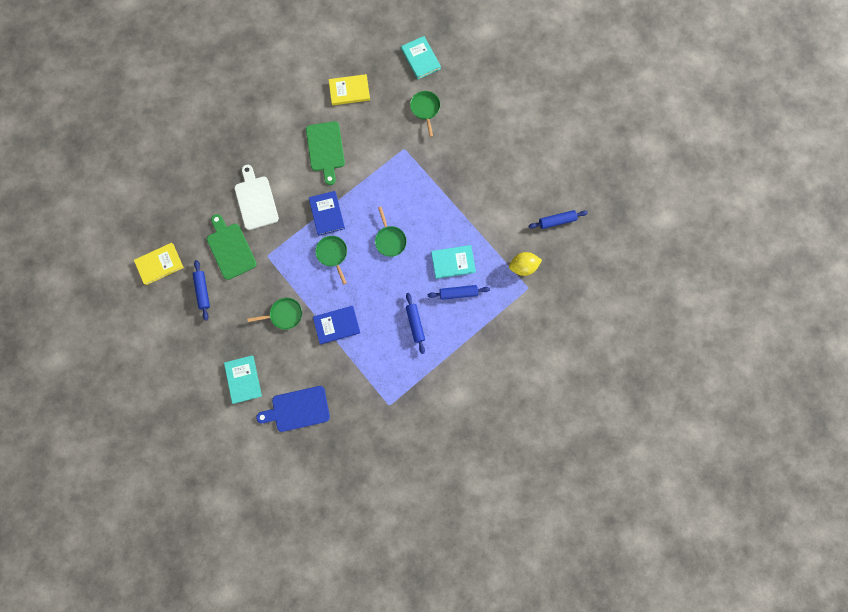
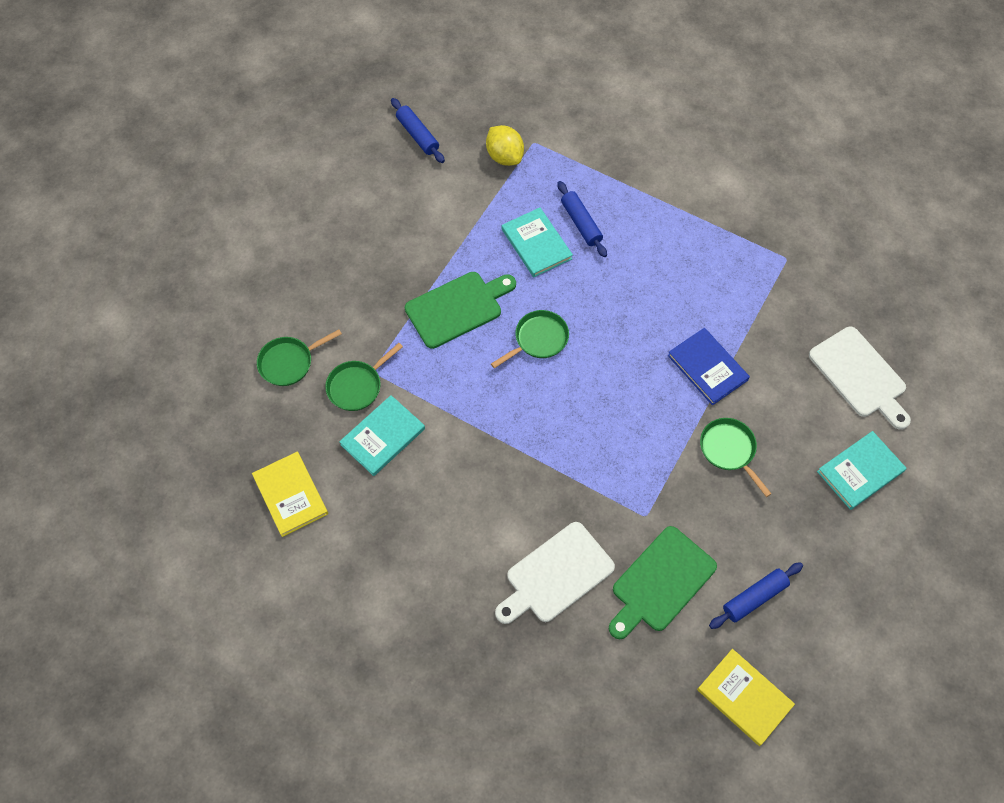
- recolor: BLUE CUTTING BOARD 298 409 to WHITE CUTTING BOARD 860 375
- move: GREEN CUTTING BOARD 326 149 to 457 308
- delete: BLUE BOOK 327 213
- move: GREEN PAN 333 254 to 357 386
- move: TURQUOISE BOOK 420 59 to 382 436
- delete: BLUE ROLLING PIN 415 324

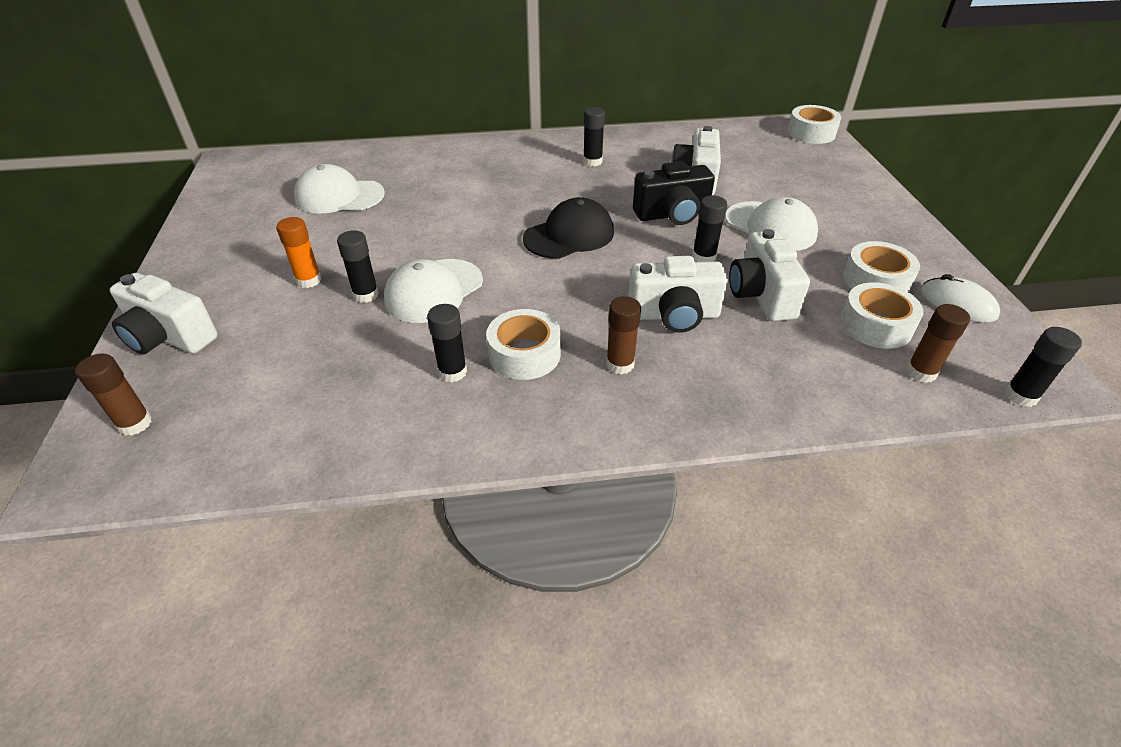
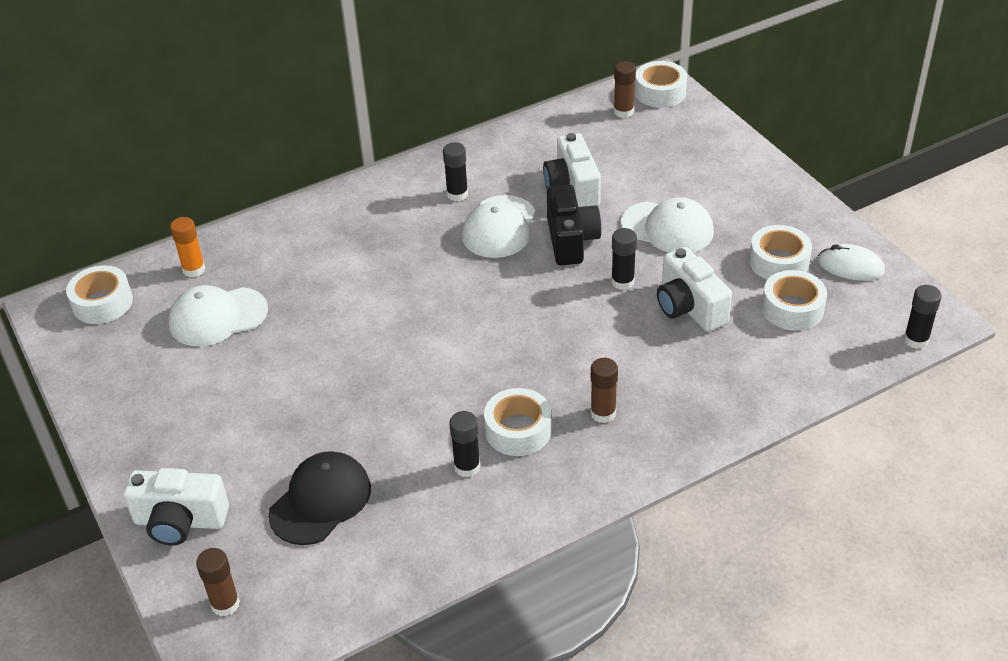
- move: ORANGE GLUE STICK 309 280 to 194 269
- delete: BLACK GLUE STICK 366 295
- move: WHITE CAP 434 291 to 499 227
- move: BLACK CAP 569 235 to 320 501
- delete: WHITE CAMERA 674 315
- rotate: BLACK CAMERA 672 214 = 571 240 60 degrees counterclockwise
- move: BROWN GLUE STICK 921 372 to 623 112
- insert: WHITE TAPE 102 303

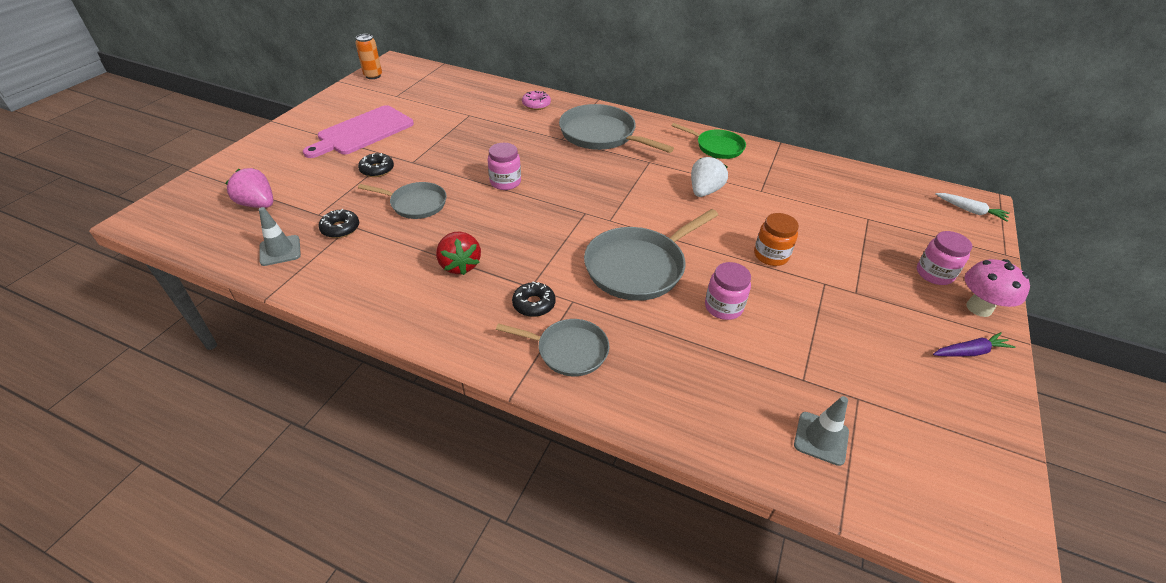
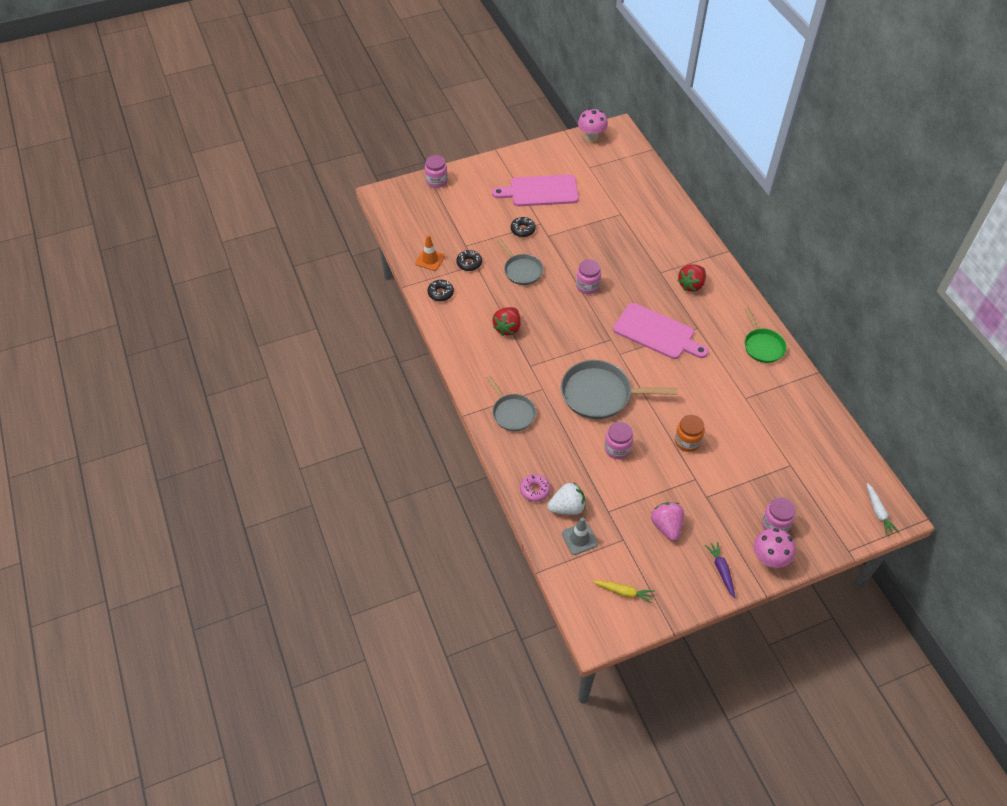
- move: PINK STRAWBERRY 258 204 to 666 526
- recolor: GREY TRAFFIC CONE 280 250 to ORANGE TRAFFIC CONE 430 260
- replace: ORANGE CAN 373 76 to PINK MUSHROOM 591 137
- move: BLACK DONUT 534 304 to 440 293
- move: PINK DONUT 536 104 to 535 490
- replace: GREY PAN 600 135 to RED STRAWBERRY 691 285
- move: WHITE STRAWBERRY 704 191 to 567 507
- rotate: PURPLE CARROT 970 352 = 721 570 135 degrees counterclockwise
- insert: PINK JAR 436 181
- insert: YELLOW CARROT 624 592
- insert: PINK CUTTING BOARD 657 333

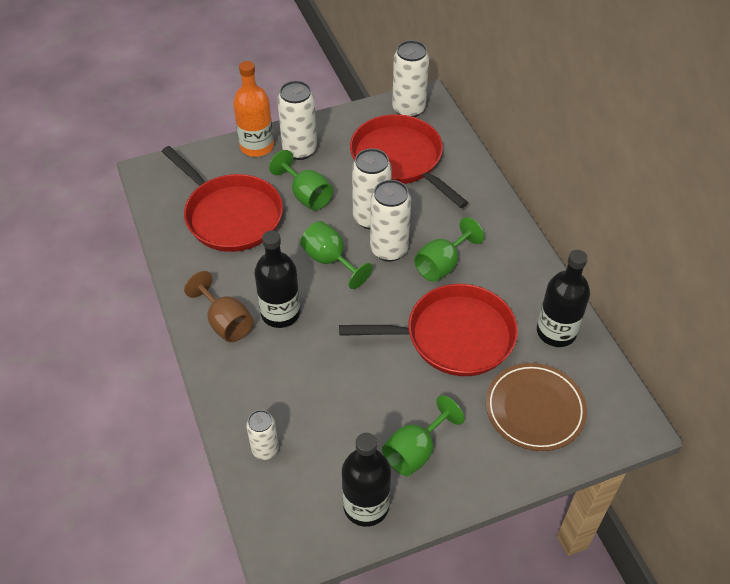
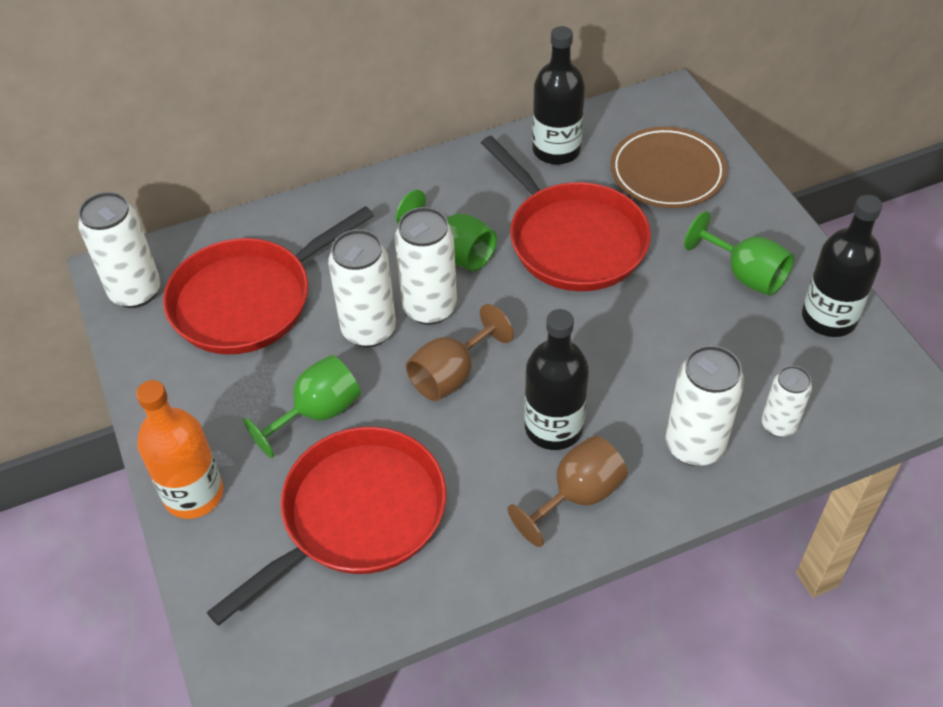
- move: WHITE CAN 299 150 to 694 446
- recolor: GREEN GOBLET 330 260 to BROWN GOBLET 451 375
- rotate: RED PAN 454 336 = 573 240 150 degrees clockwise

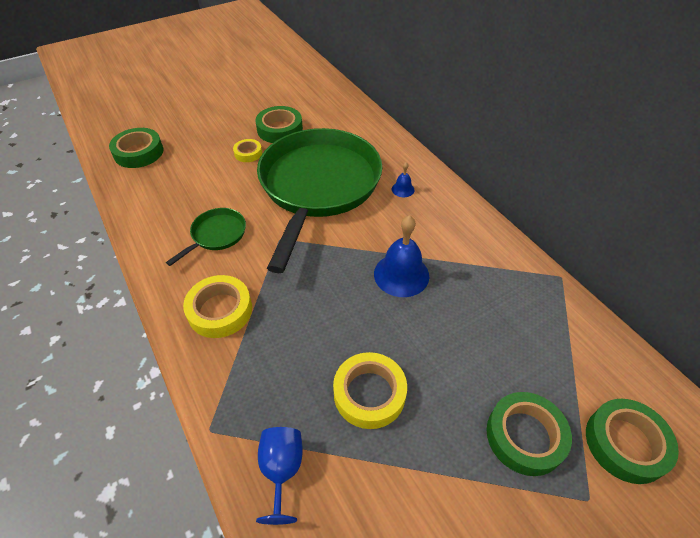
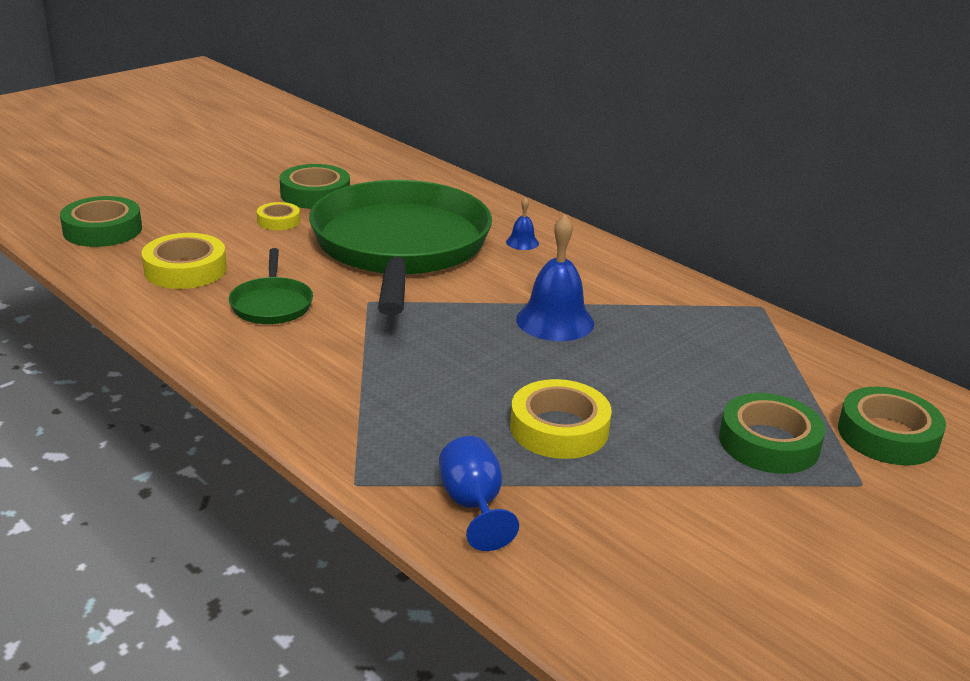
- rotate: GREEN PAN 216 235 = 272 304 150 degrees clockwise
- move: YELLOW TAPE 220 310 to 185 269

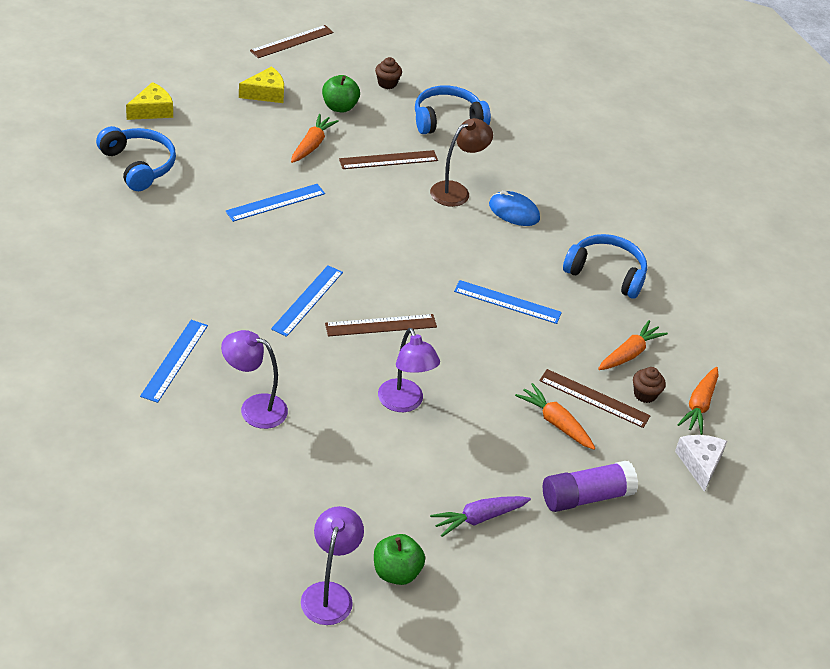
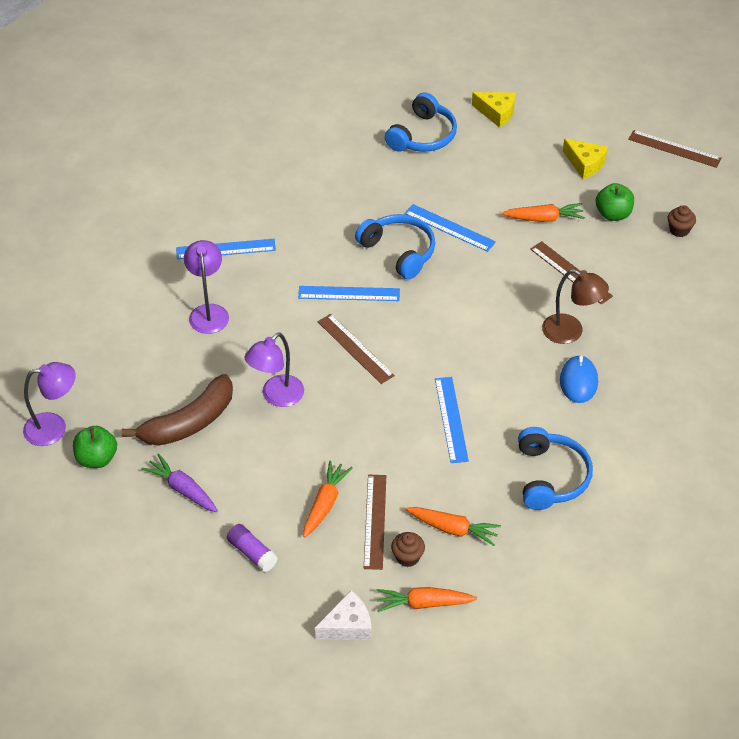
- move: BLUE HEADPHONES 447 120 to 399 251
- resize: PURPLE GLUE STICK 586 497 = 252 553 x0.64
- insert: BROWN BANANA 189 423

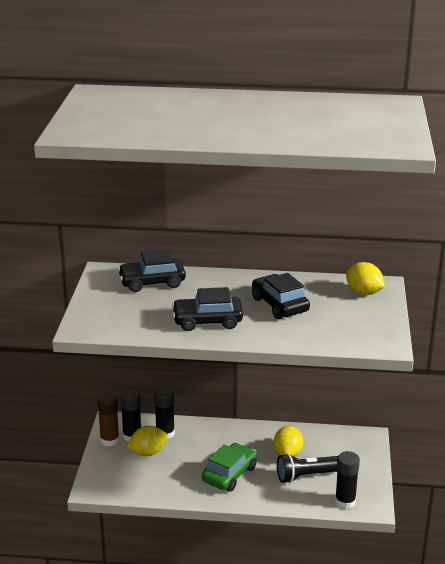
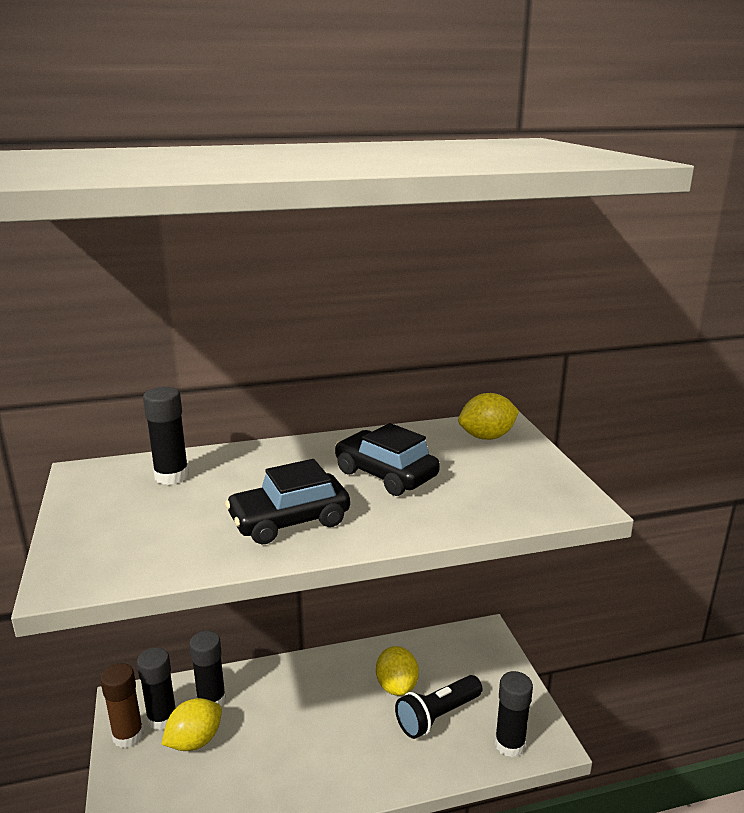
- replace: BLACK CAR 152 282 to BLACK GLUE STICK 171 476
- delete: GREEN CAR 229 474
- rotate: YELLOW LEMON 363 292 = 487 437 45 degrees counterclockwise

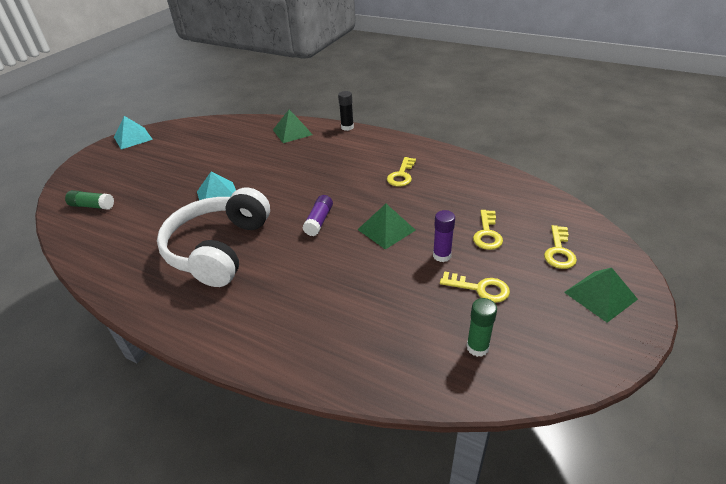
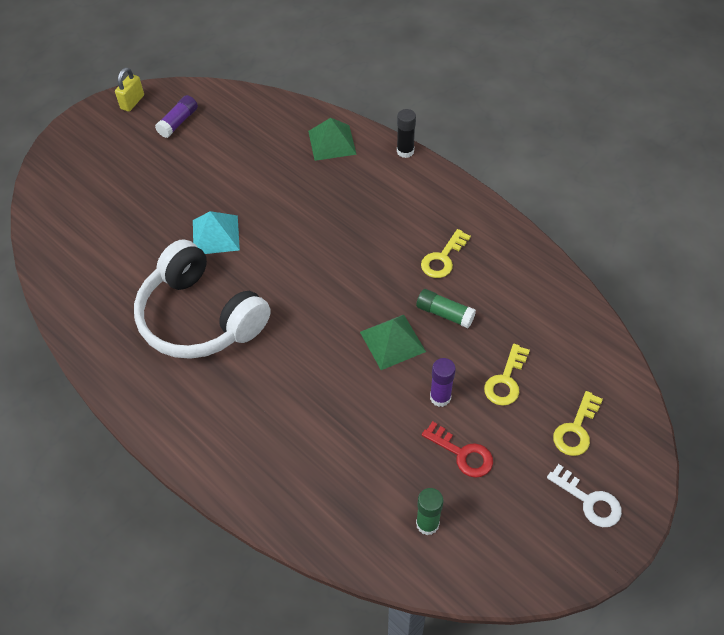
- move: GREEN GLUE STICK 92 206 to 444 313
- replace: TURQUOISE PYRAMID 133 138 to YELLOW PADLOCK 132 102
- rotate: WHITE HEADPHONES 218 249 = 200 317 75 degrees counterclockwise
- move: PURPLE GLUE STICK 319 221 to 178 122
- recolor: YELLOW KEY 480 288 to RED KEY 462 453
- replace: GREEN PYRAMID 600 295 to WHITE KEY 589 501

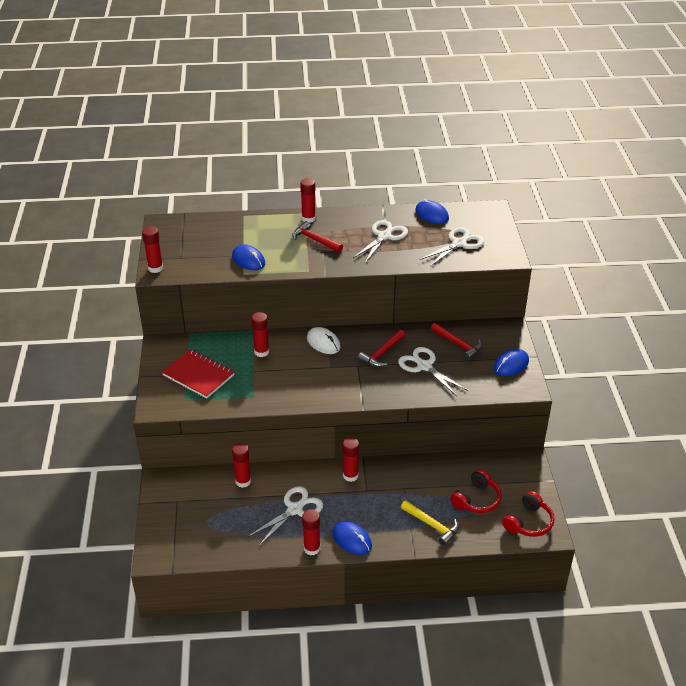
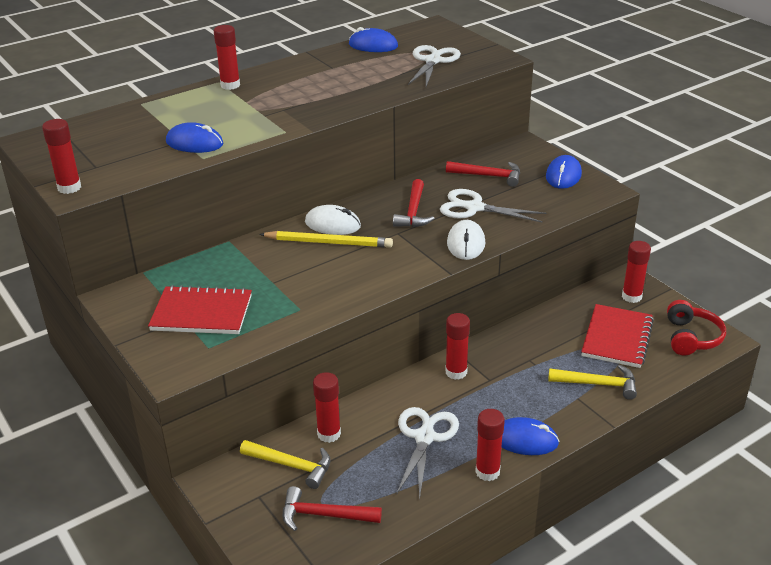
- move: RED GLUE STICK 261 352 to 631 296
- move: RED HAMMER 315 240 to 324 515
- delete: WHITE SCISSORS 384 236
- replace: RED HEADPHONES 476 499 to RED NOTEBOOK 617 338
- insert: YELLOW HAMMER 291 465
- insert: YELLOW PENCIL 328 242
- insert: WHITE MOUSE 466 243

